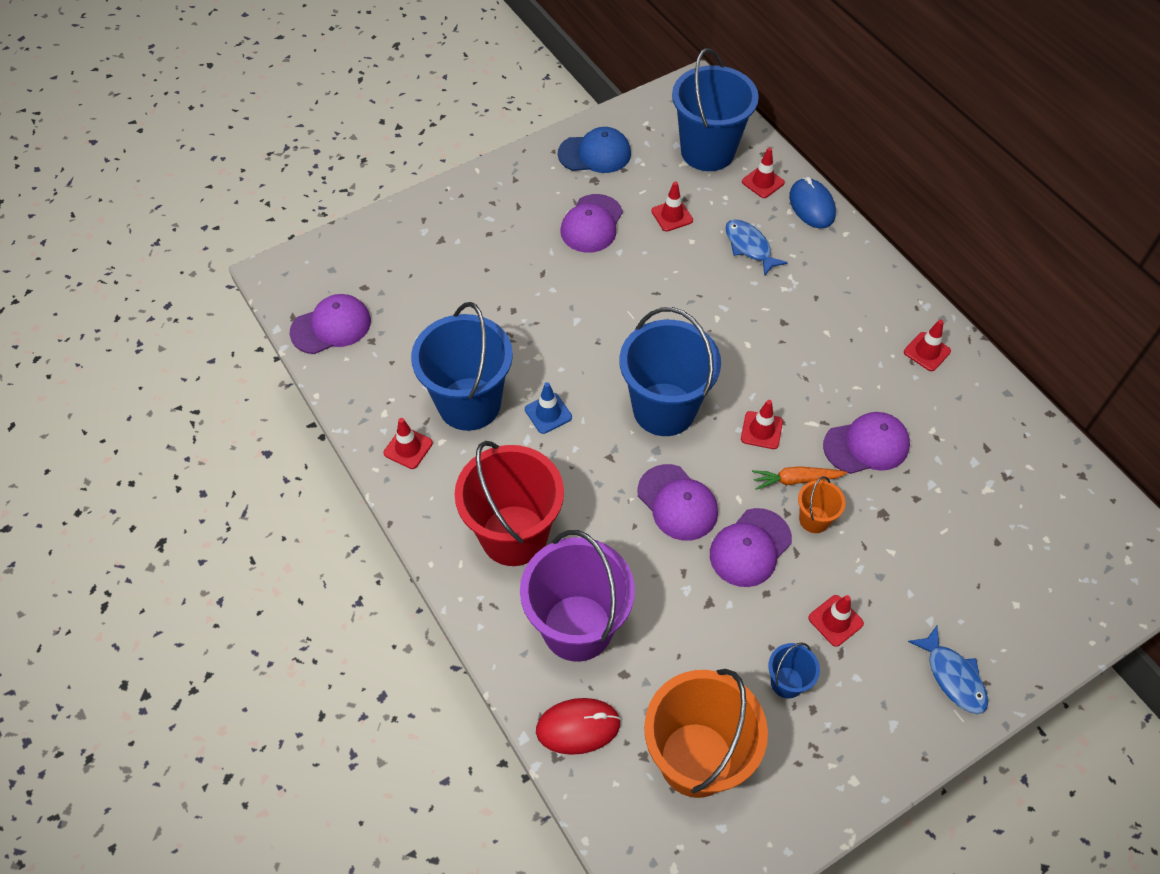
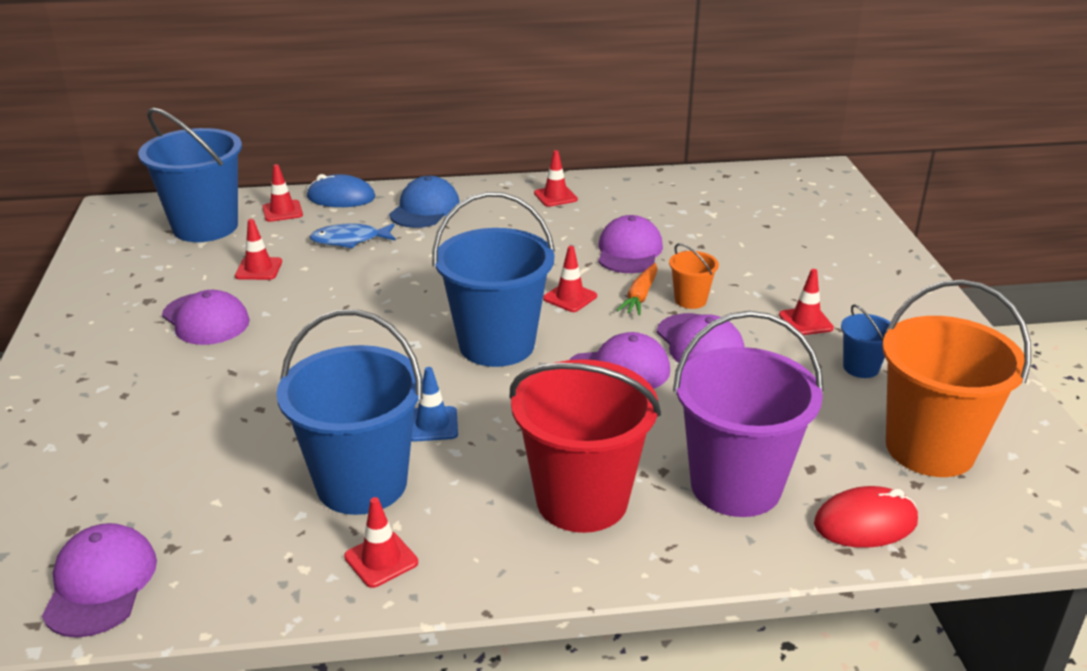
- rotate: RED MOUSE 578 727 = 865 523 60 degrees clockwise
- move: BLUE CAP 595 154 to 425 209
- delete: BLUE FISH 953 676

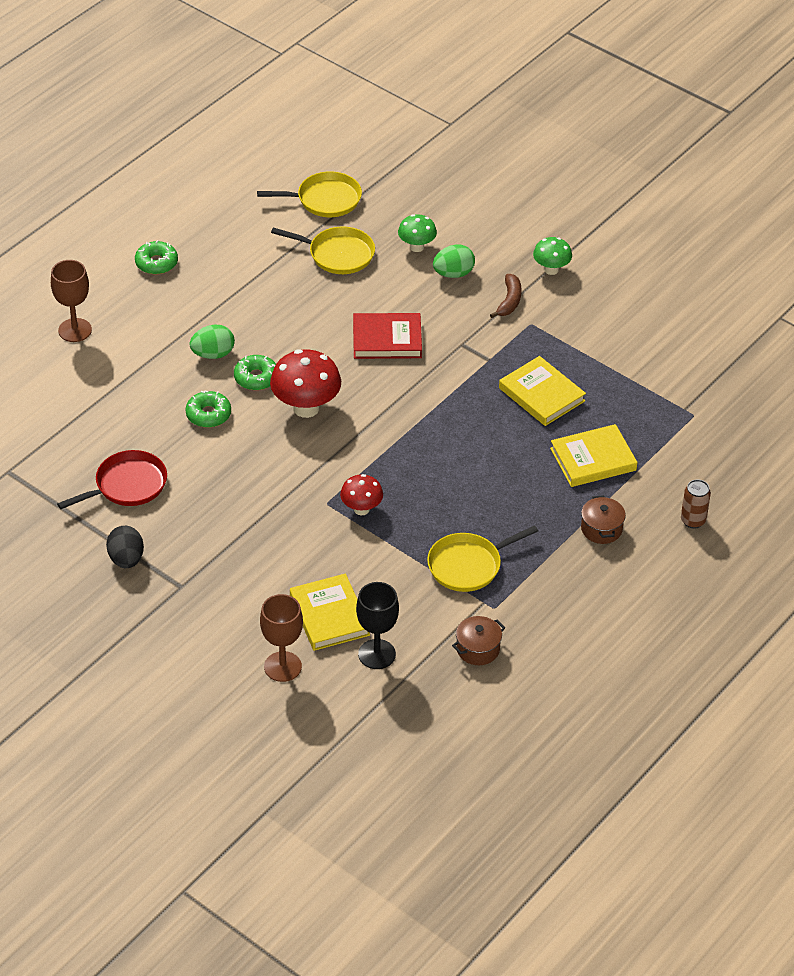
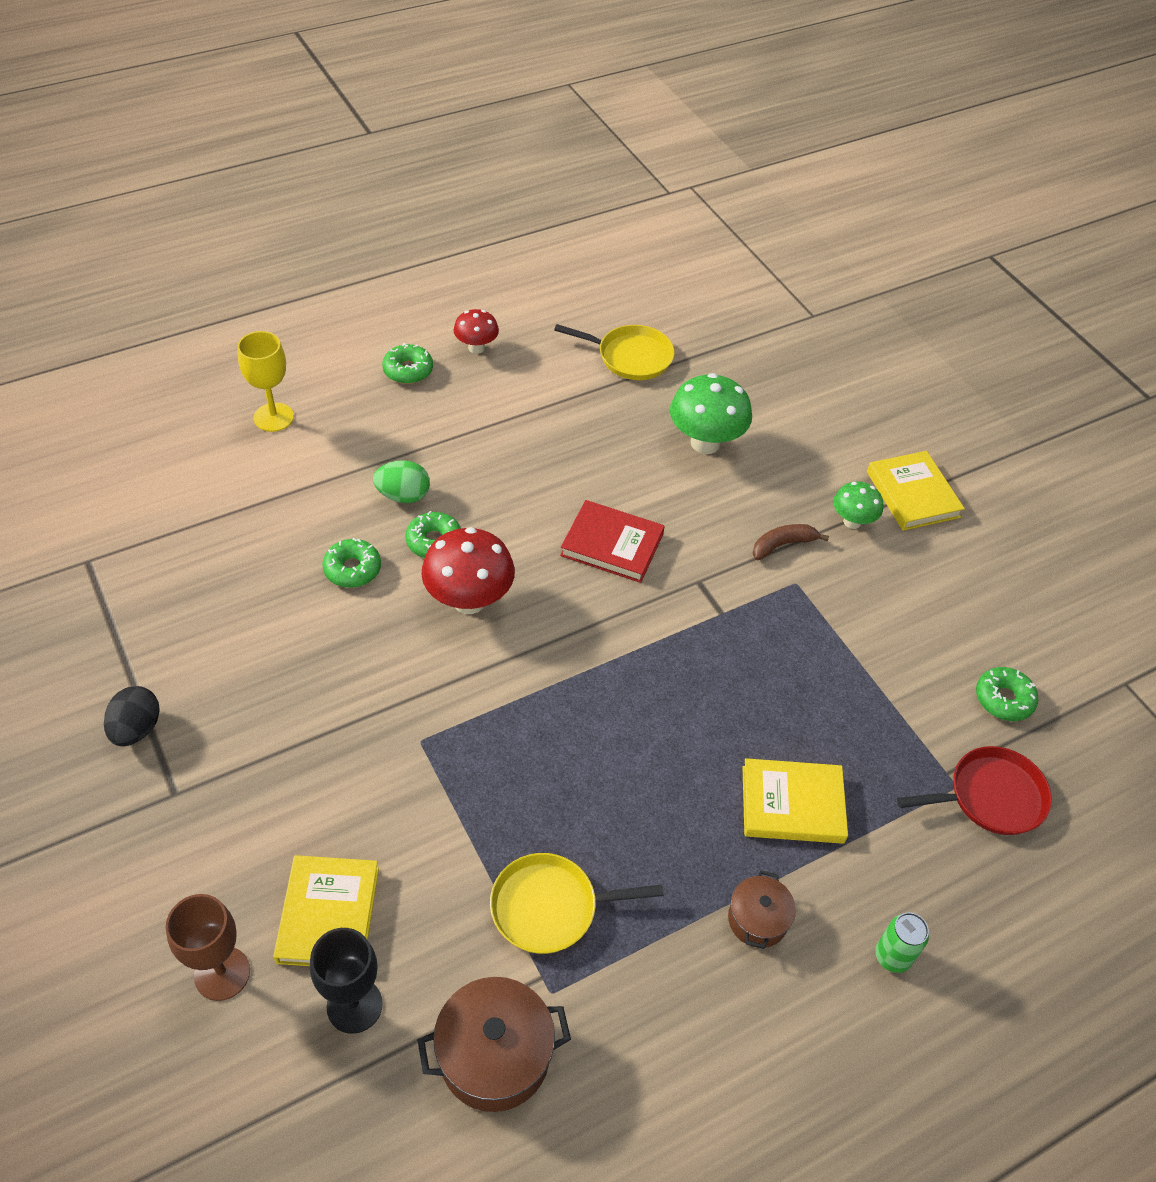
- recolor: BROWN GOBLET 75 330 to YELLOW GOBLET 273 417
- move: RED PAN 127 485 to 991 796
- delete: YELLOW PAN 338 254
- move: RED MUSHROOM 361 509 to 476 348
- resize: GREEN MUSHROOM 416 247 = 705 443 x1.71
- delete: GREEN EGG 453 274
- resize: BROWN POT 478 649 = 494 1055 x1.68
- rotate: BROWN BANANA 509 301 = 783 545 150 degrees counterclockwise
- move: YELLOW BOOK 541 394 to 912 494
- recolor: BROWN CAN 693 520 to GREEN CAN 892 956
- insert: GREEN DONUT 1003 699

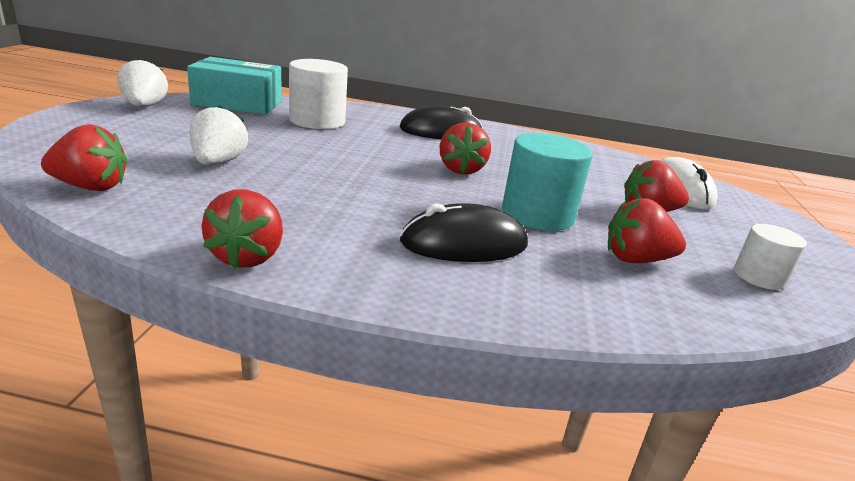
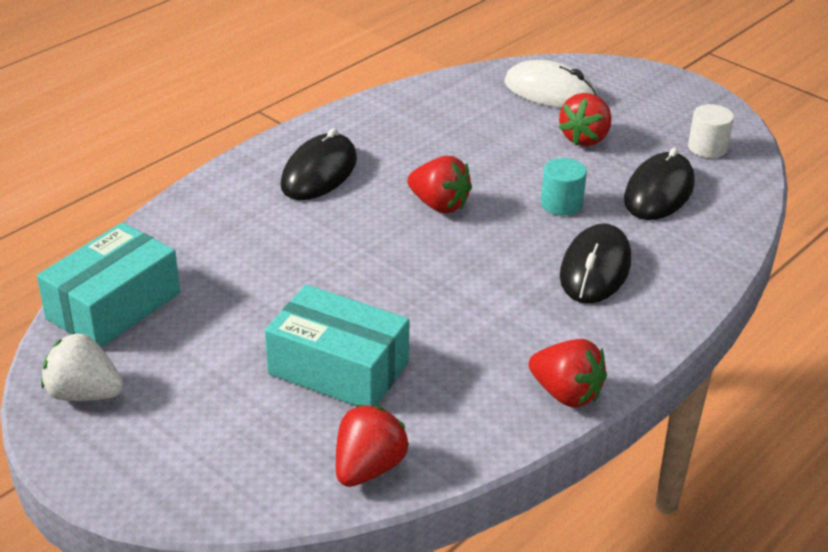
- replace: WHITE STRAWBERRY 218 162 to TURQUOISE BOX 338 368
- delete: WHITE CYLINDER 317 121
- resize: TURQUOISE CYLINDER 537 214 = 561 204 x0.58
- replace: RED STRAWBERRY 636 259 to BLACK MOUSE 658 192

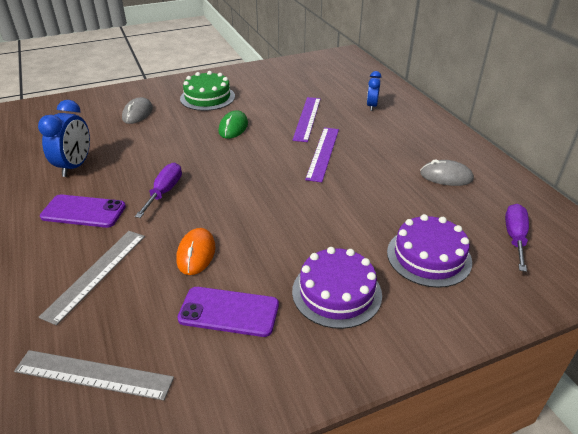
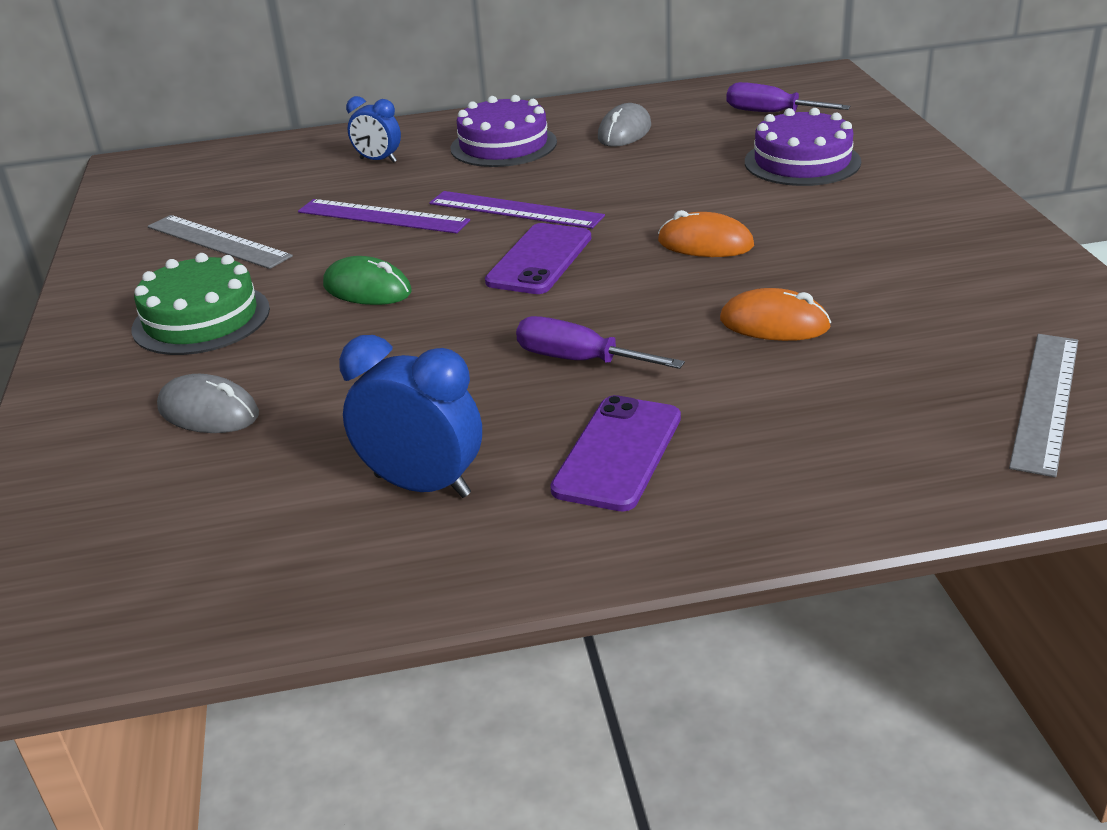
- move: GREY RULER 96 274 to 218 241
- move: PURPLE PHONE 229 312 to 539 260
- move: PURPLE CAKE 336 292 to 503 145
- insert: ORANGE MOUSE 705 244

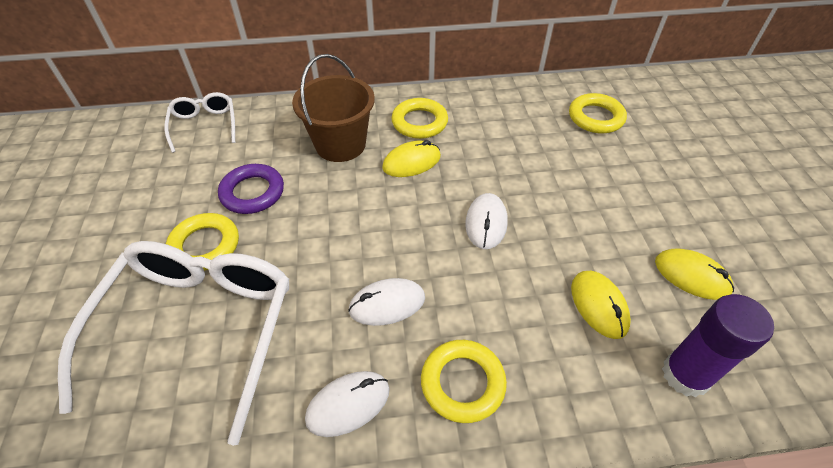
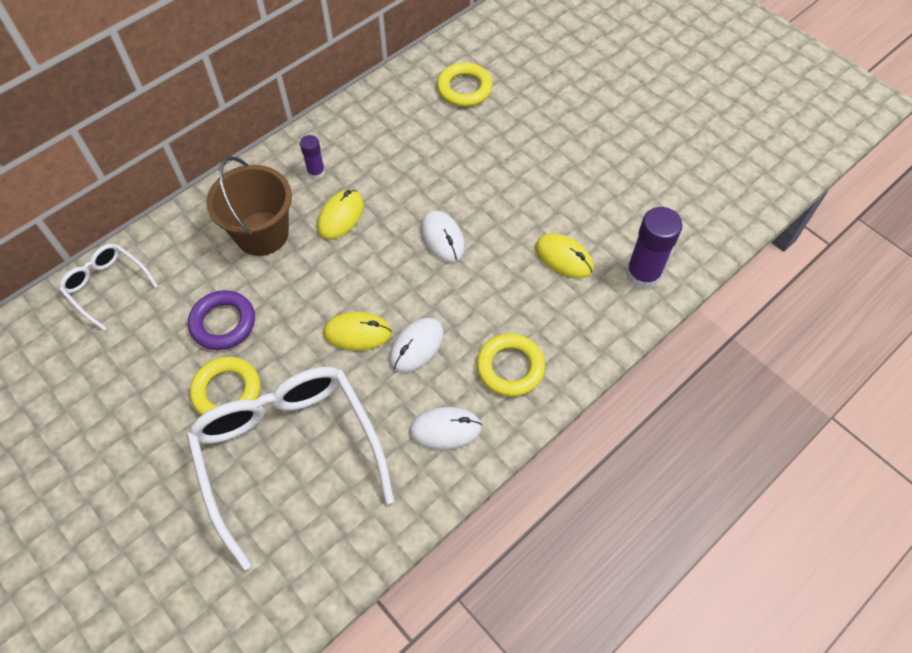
- rotate: WHITE MOUSE 348 404 = 445 430 60 degrees clockwise
- replace: YELLOW RING 419 122 to PURPLE GLUE STICK 316 172
- move: YELLOW MOUSE 691 276 to 357 333

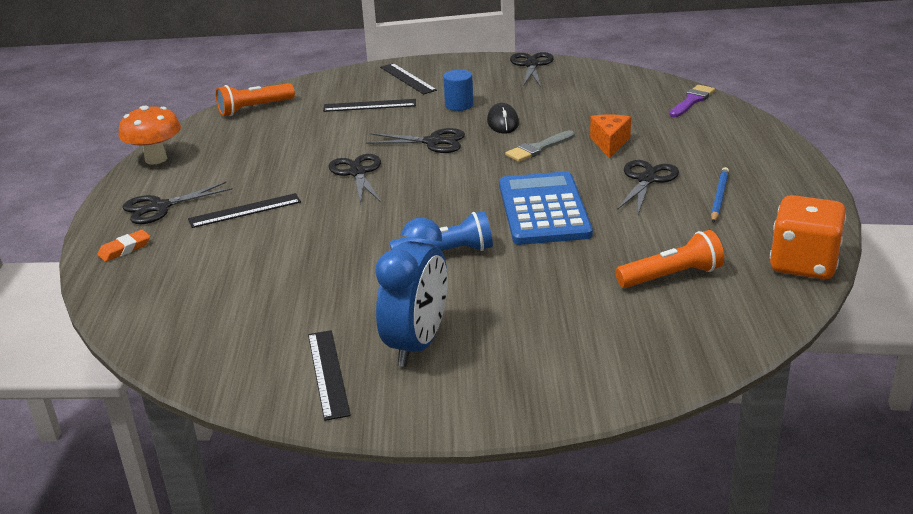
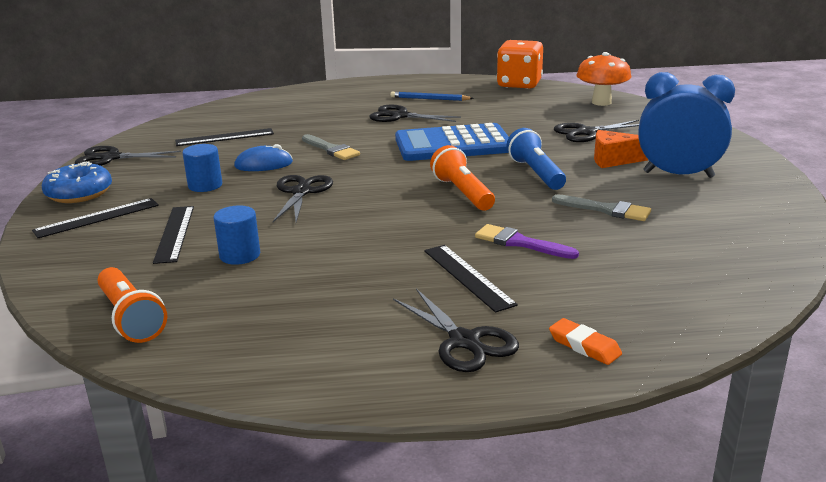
- move: ORANGE MUSHROOM 156 159 to 601 102
- move: BLACK RULER 328 373 to 225 137
- move: BLACK SCISSORS 357 173 to 587 132
- recolor: BLACK MOUSE 503 122 to BLUE MOUSE 263 164
- move: ORANGE CHEESE 609 143 to 613 160
- move: ORANGE FLASHLIGHT 671 276 to 462 193
- move: PURPLE BRUSH 692 101 to 520 243
- insert: BLUE DONUT 79 193
- insert: BLUE CYLINDER 240 255
- insert: GREY BRUSH 606 210

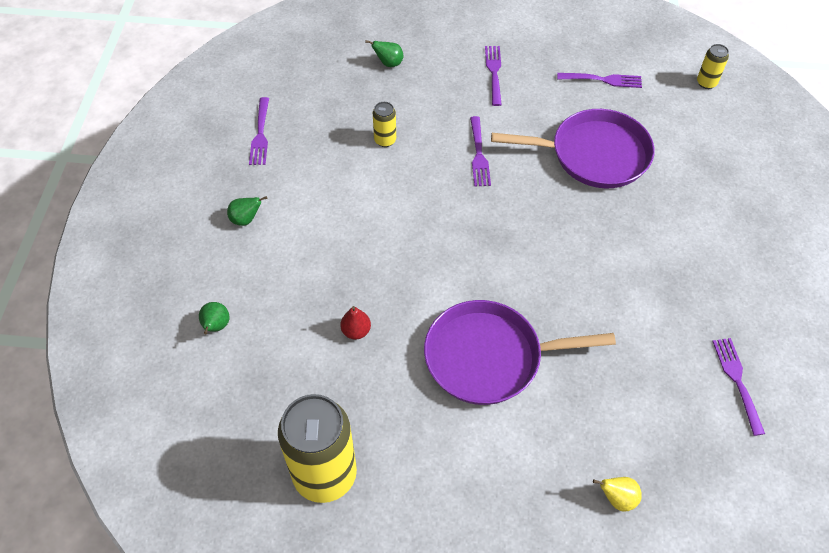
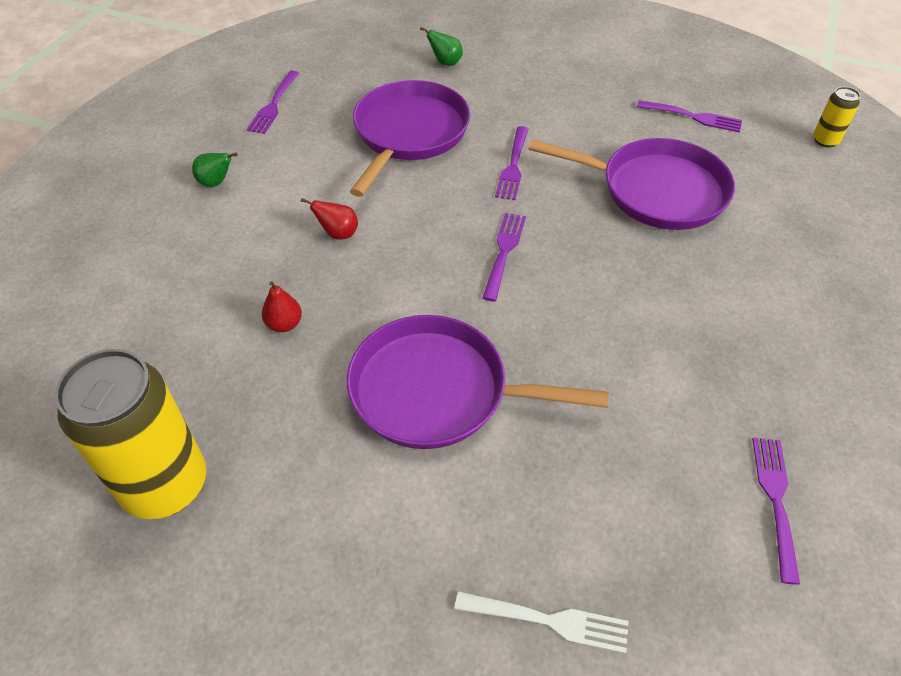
- delete: GREEN PEAR 216 326
- replace: YELLOW CAN 385 140 to PURPLE PAN 409 133
- move: PURPLE FORK 494 73 to 504 253
- replace: YELLOW PEAR 617 498 to WHITE FORK 547 621
- insert: RED PEAR 338 234

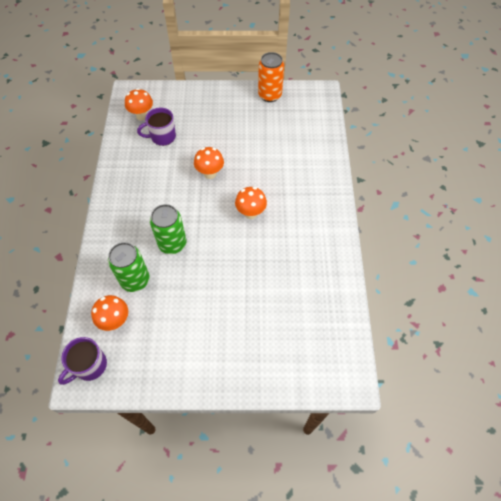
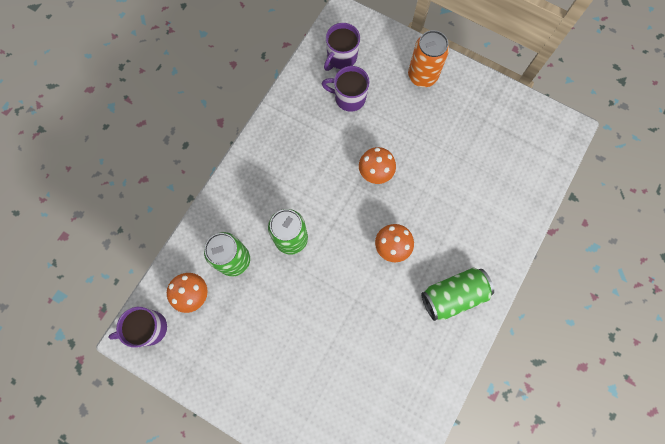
- replace: ORANGE MUSHROOM 142 116 to PURPLE MUG 341 58
- move: ORANGE CAN 270 95 to 422 76
- insert: GREEN CAN 453 295

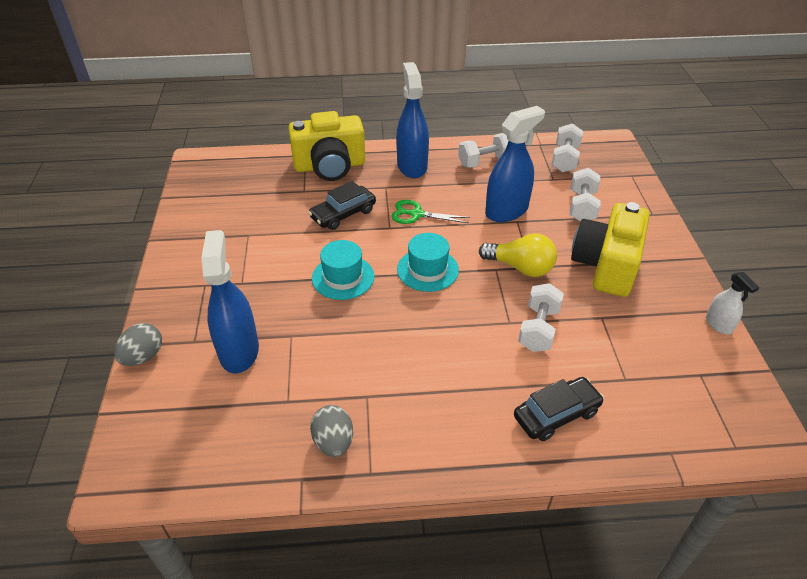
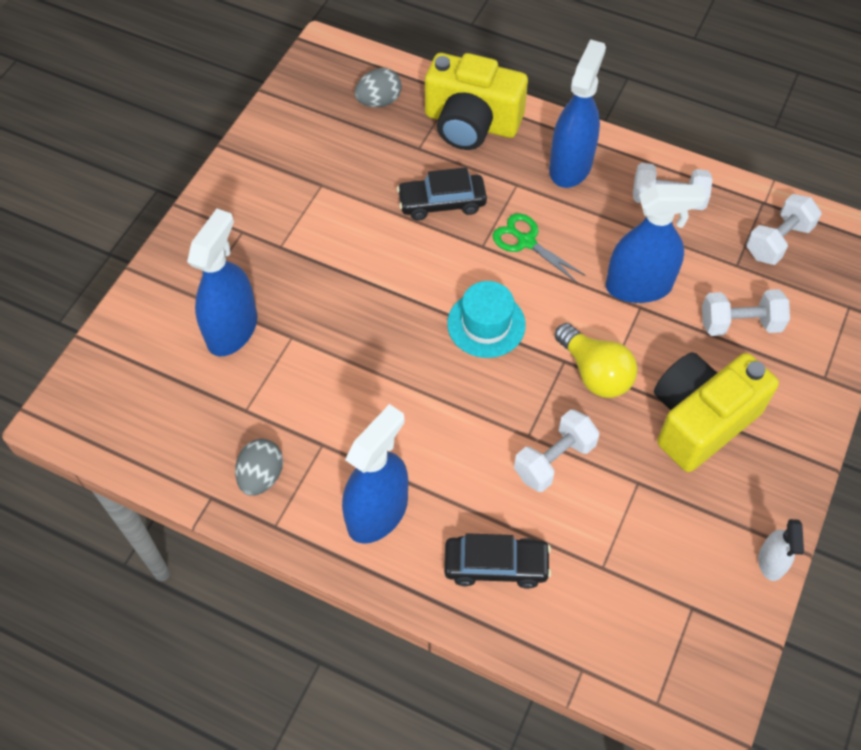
- move: GREY EGG 143 356 to 379 101
- delete: TURQUOISE HAT 343 277
- rotate: WHITE DUMBBELL 581 206 = 740 323 45 degrees clockwise
- insert: BLUE SPRAY BOTTLE 377 512

